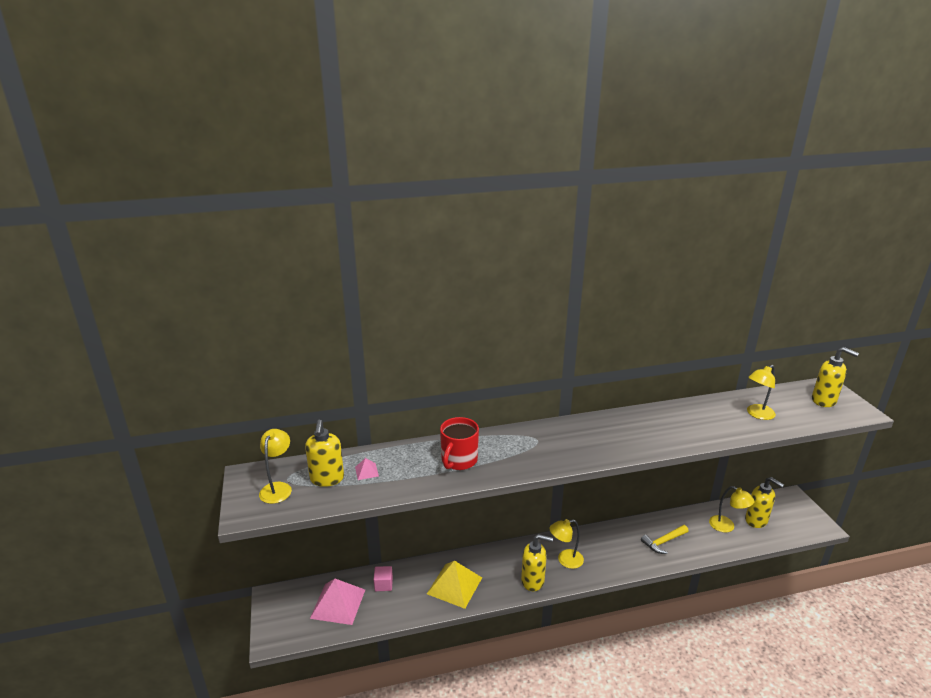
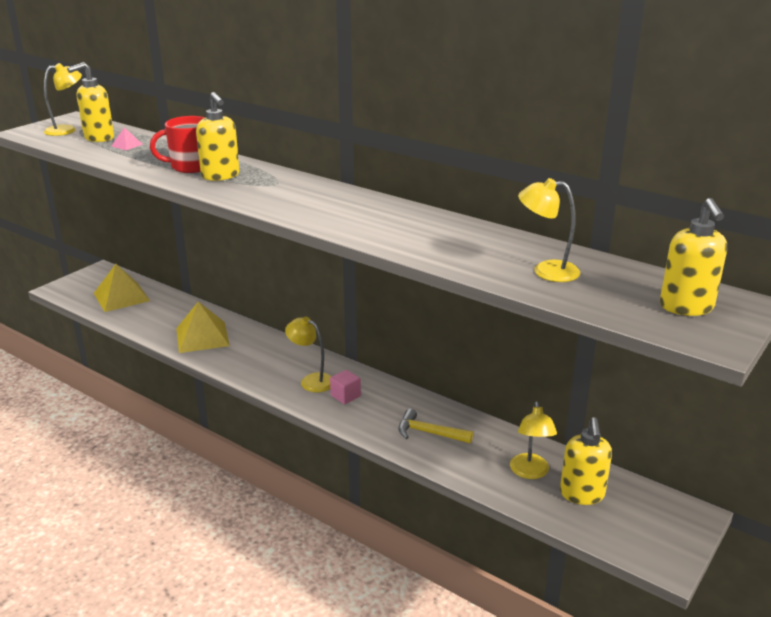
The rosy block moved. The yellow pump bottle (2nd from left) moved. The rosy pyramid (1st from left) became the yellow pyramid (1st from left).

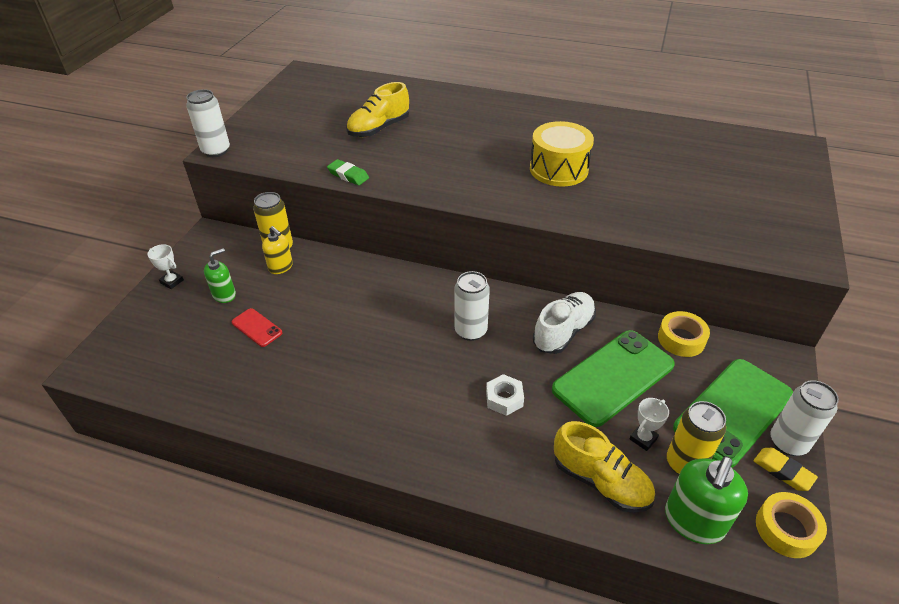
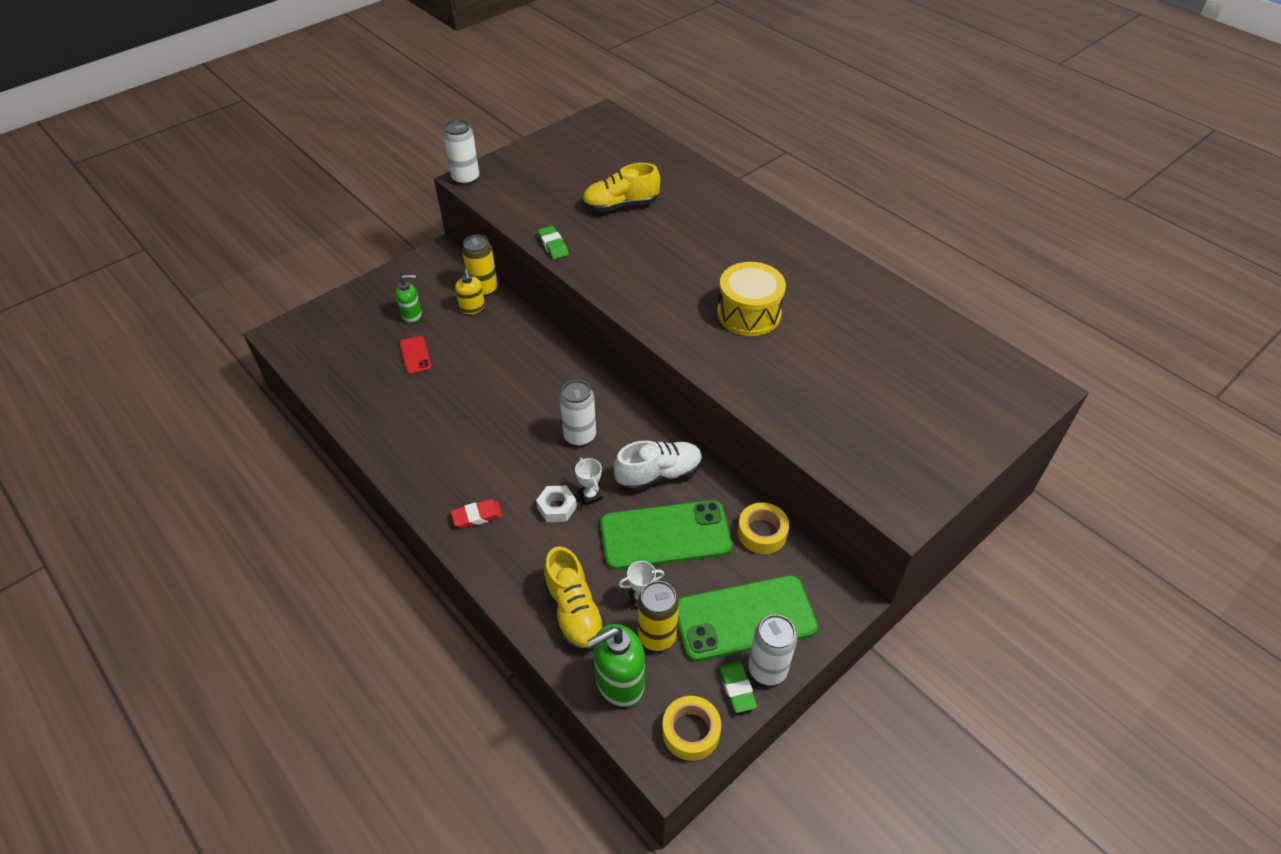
The red eraser appeared. The white prize cup (1st from left) moved. The yellow eraser became the green eraser (2nd from left).

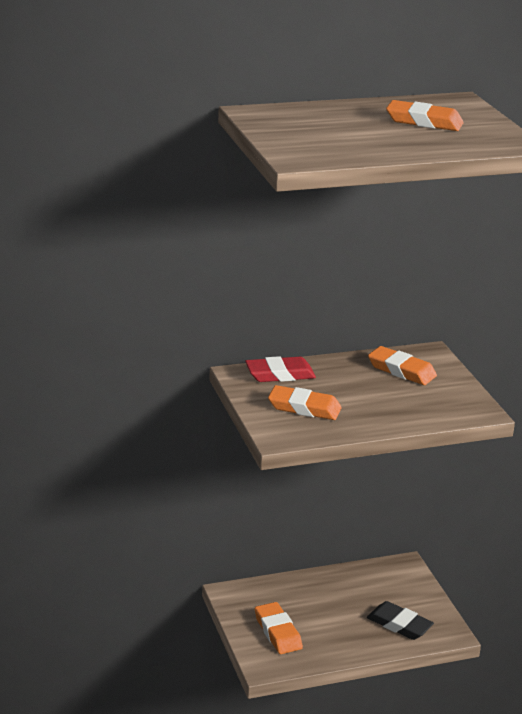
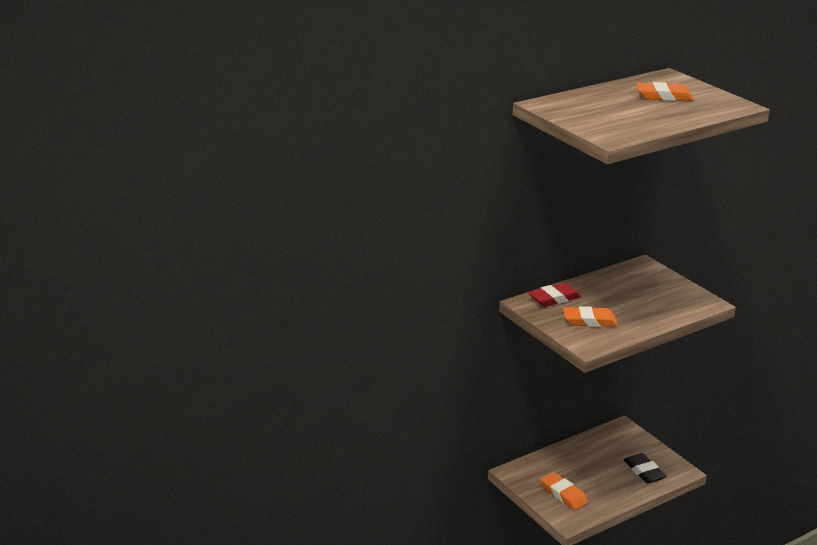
The orange eraser (3rd from left) disappeared. The jet-black eraser turned 45 degrees clockwise.

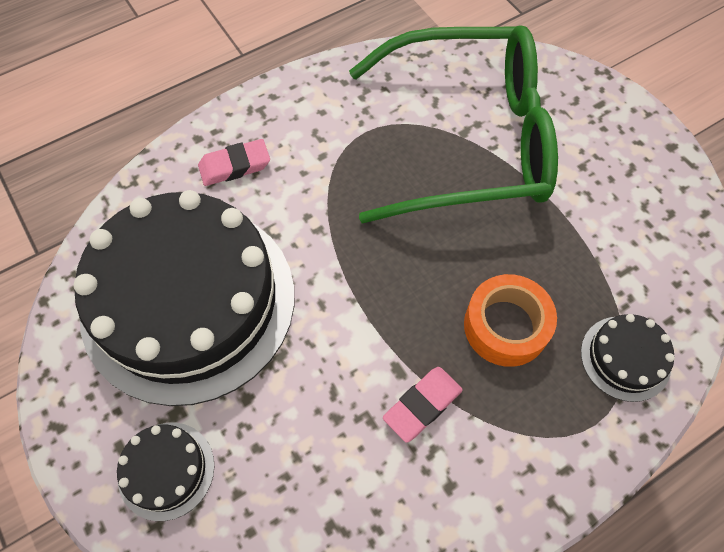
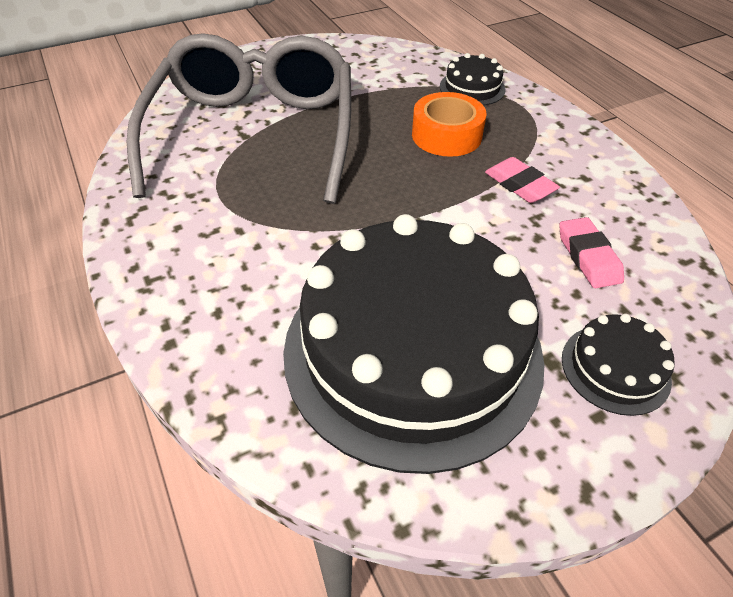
The rosy eraser (1st from left in the first image) moved. The green glasses became the ash-grey glasses.

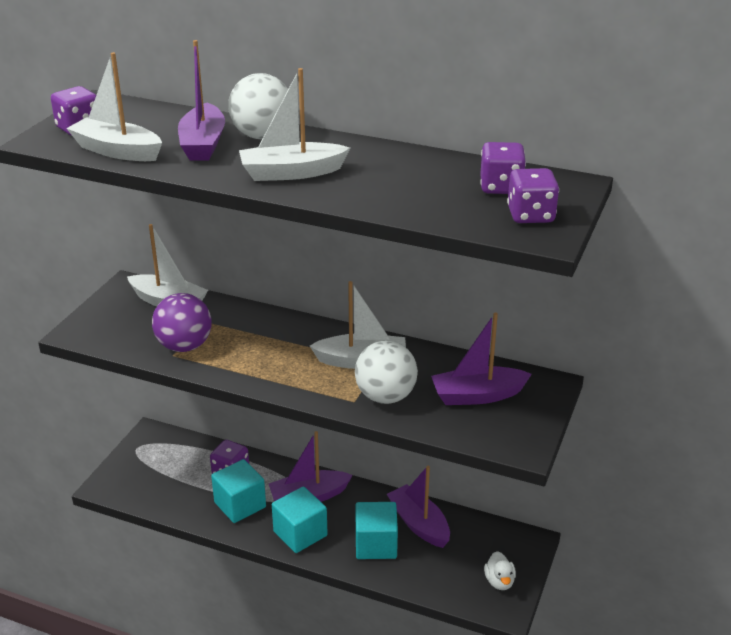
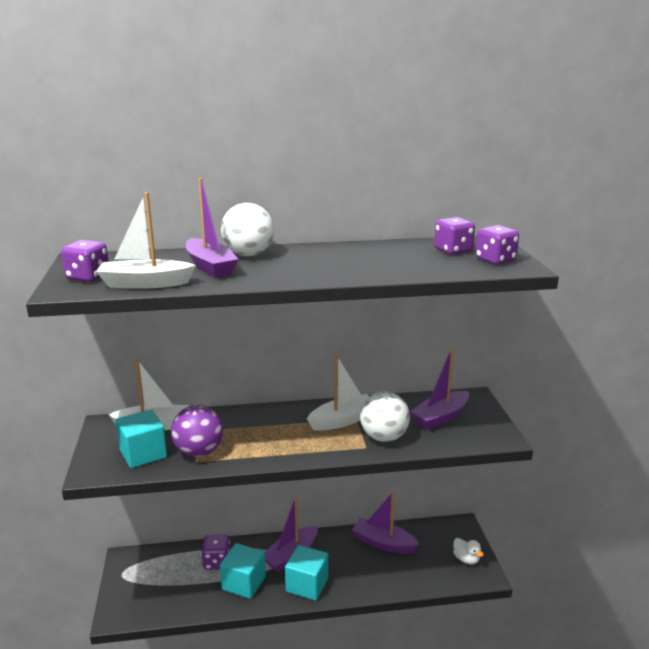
The white sailboat (3rd from left) disappeared. The aqua block (3rd from left in the first image) moved.

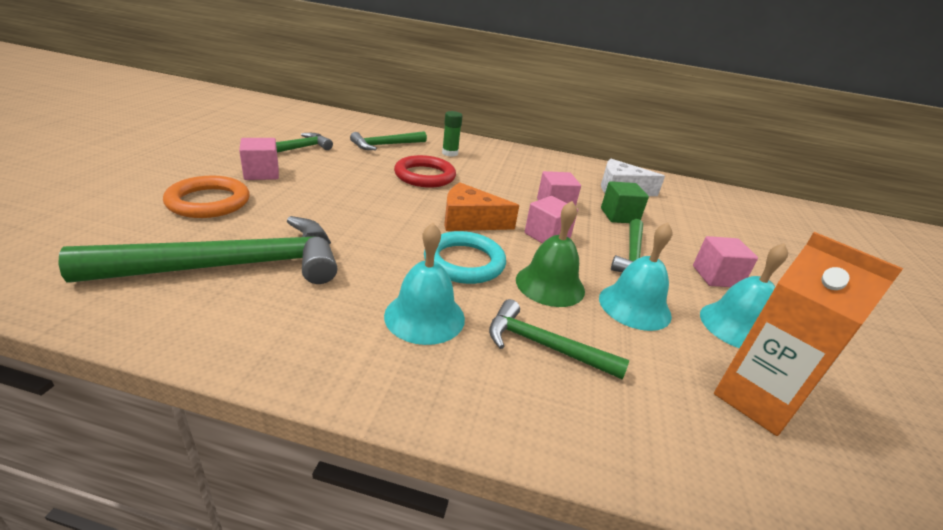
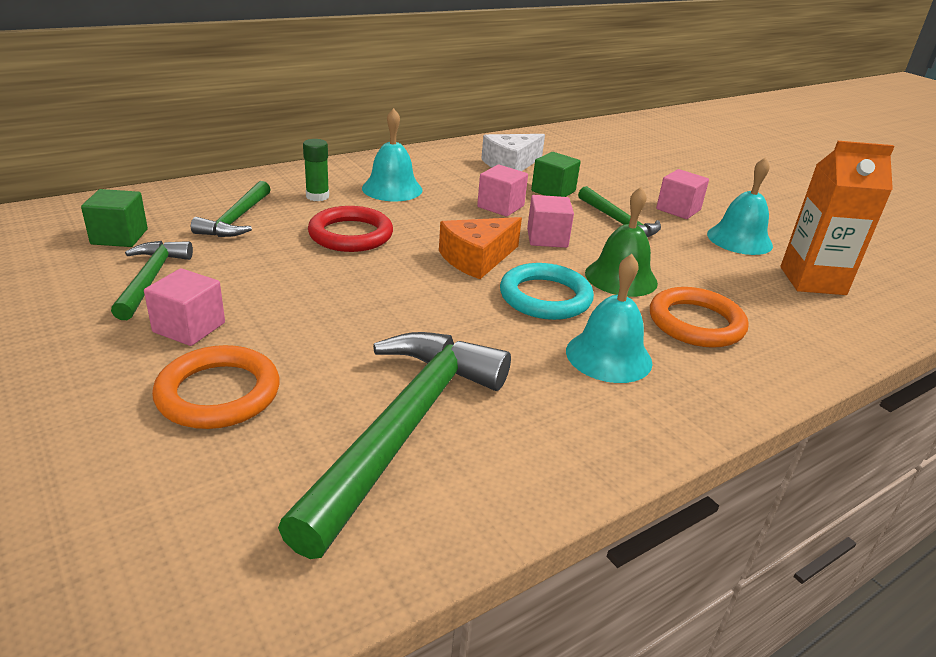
The green block (1st from left) appeared. The aqua school bell (2nd from left in the first image) moved. The green hammer (4th from left) was replaced by the orange ring (2nd from left).

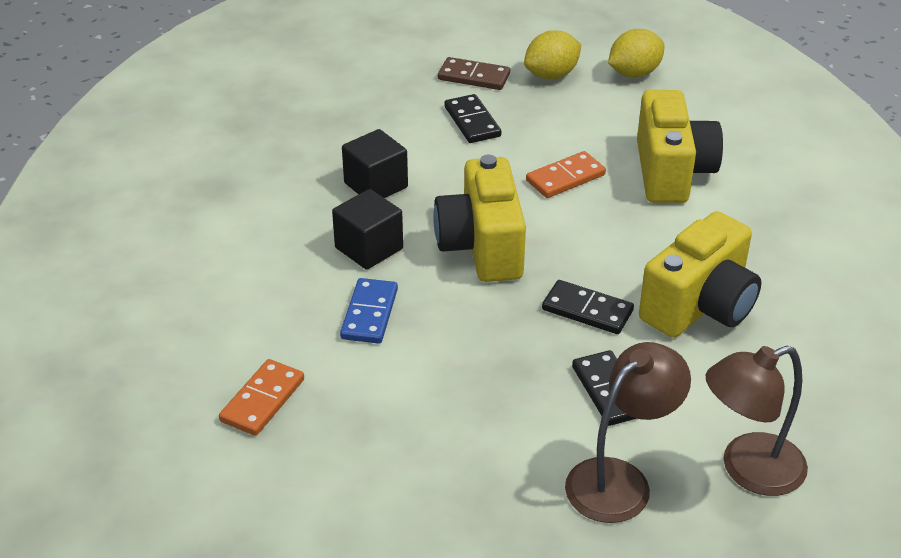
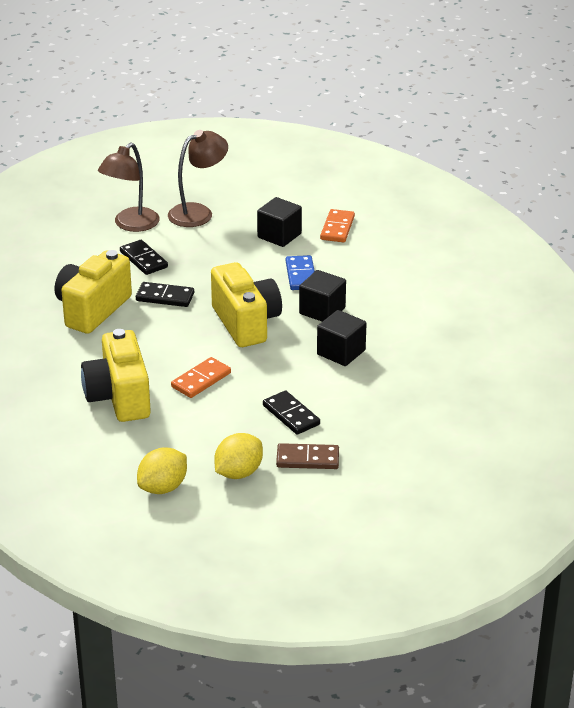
The jet-black block (1st from left) appeared. The dark brown lamp (2nd from left) moved.

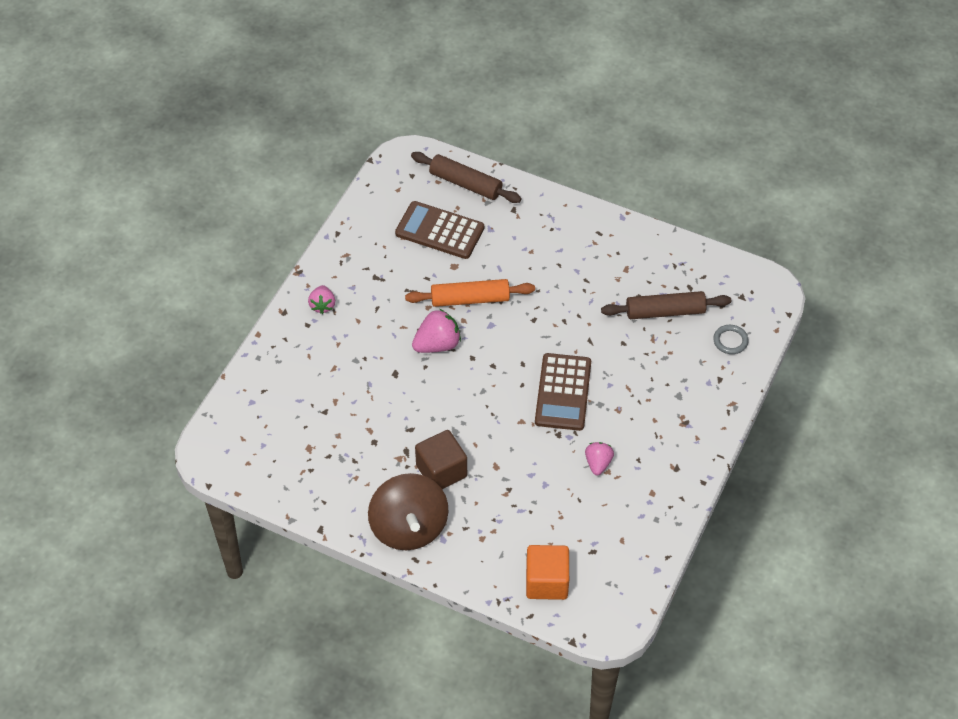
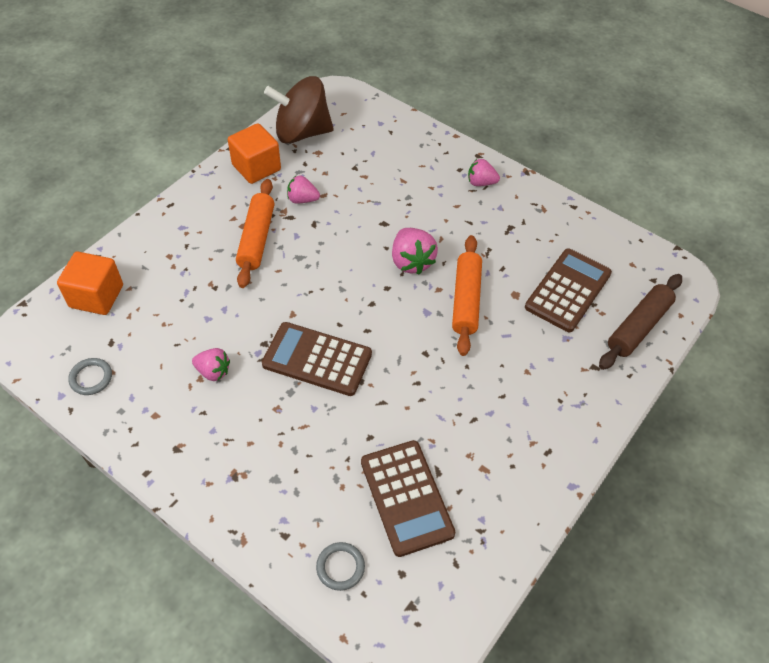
The ash-grey ring (1st from left) appeared. The orange block (2nd from left) appeared. The rosy strawberry (2nd from left) appeared. The dark brown toy top moved. The dark brown block was replaced by the orange pastry roller (1st from left). The dark brown pastry roller (2nd from left) was replaced by the dark brown pocket calculator (2nd from left).

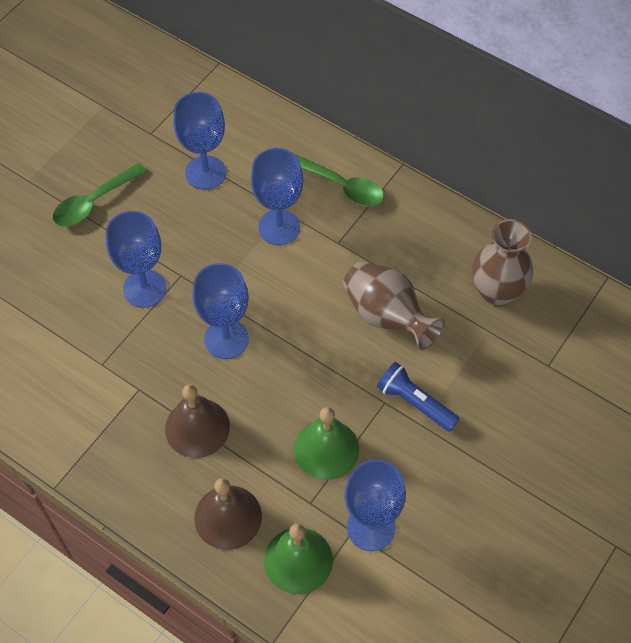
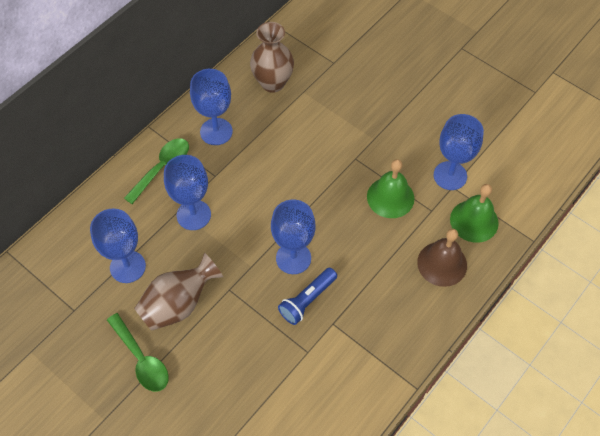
The dark brown school bell (1st from left) disappeared. The royal blue goblet (1st from left in the first image) moved. The dark brown vase (1st from left) moved. The royal blue torch moved.

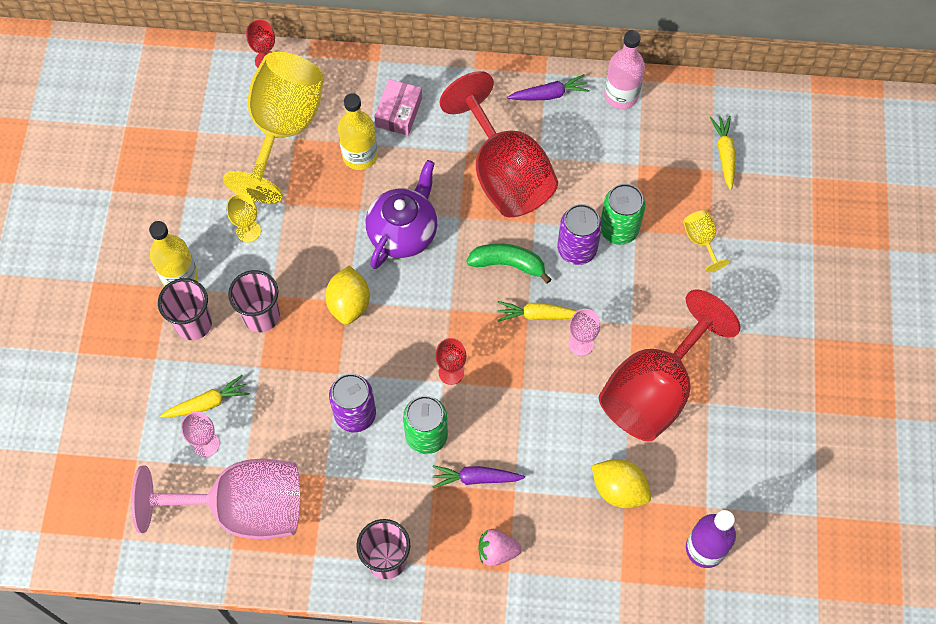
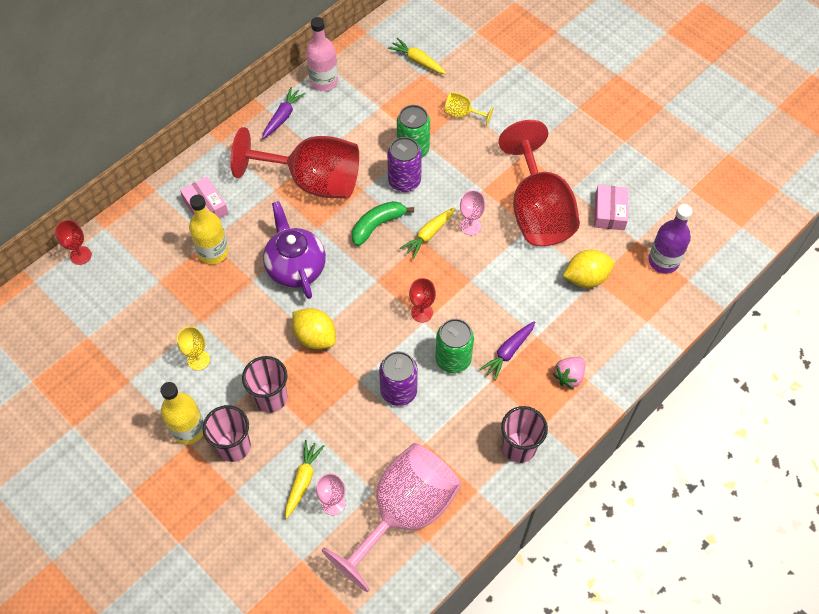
The yellow goblet (2nd from left) disappeared. The rosy parcel (2nd from left) appeared.

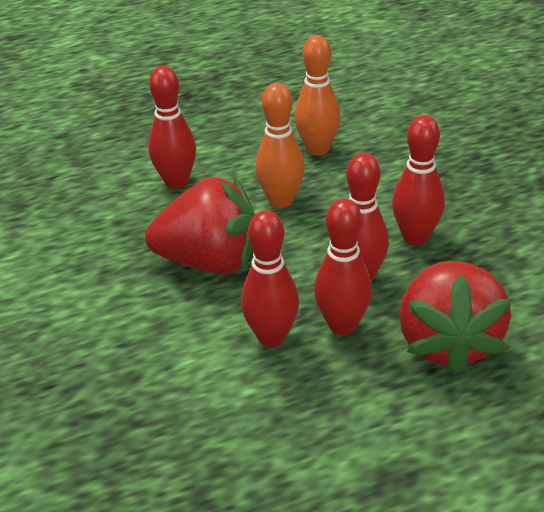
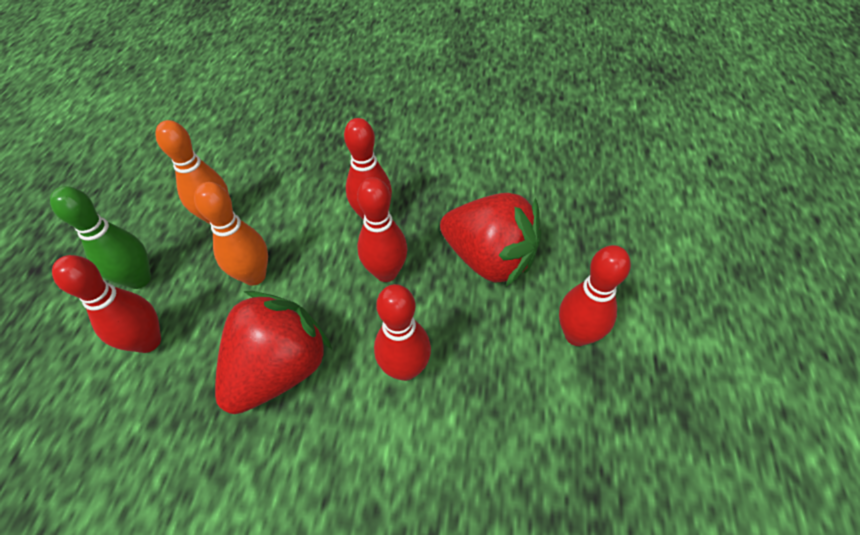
The green bowling pin appeared. The red bowling pin (3rd from left in the first image) moved.

